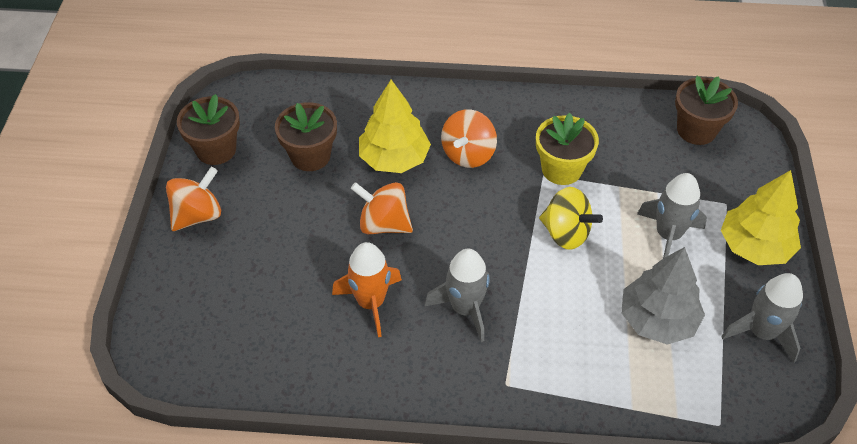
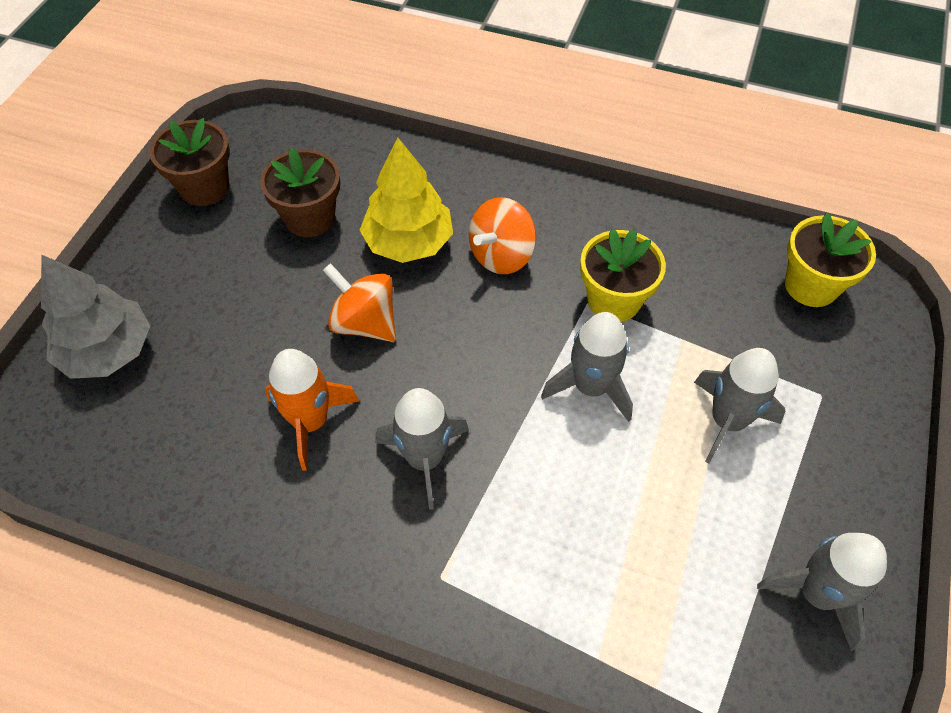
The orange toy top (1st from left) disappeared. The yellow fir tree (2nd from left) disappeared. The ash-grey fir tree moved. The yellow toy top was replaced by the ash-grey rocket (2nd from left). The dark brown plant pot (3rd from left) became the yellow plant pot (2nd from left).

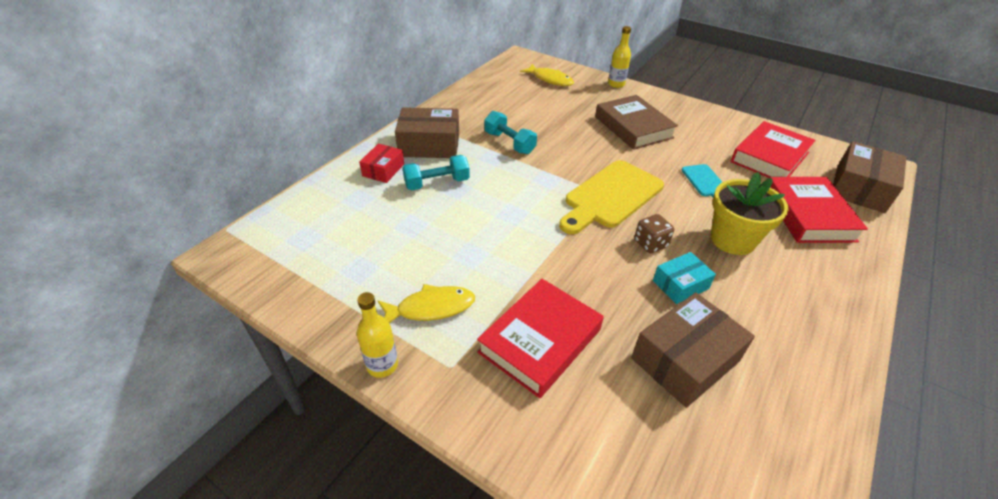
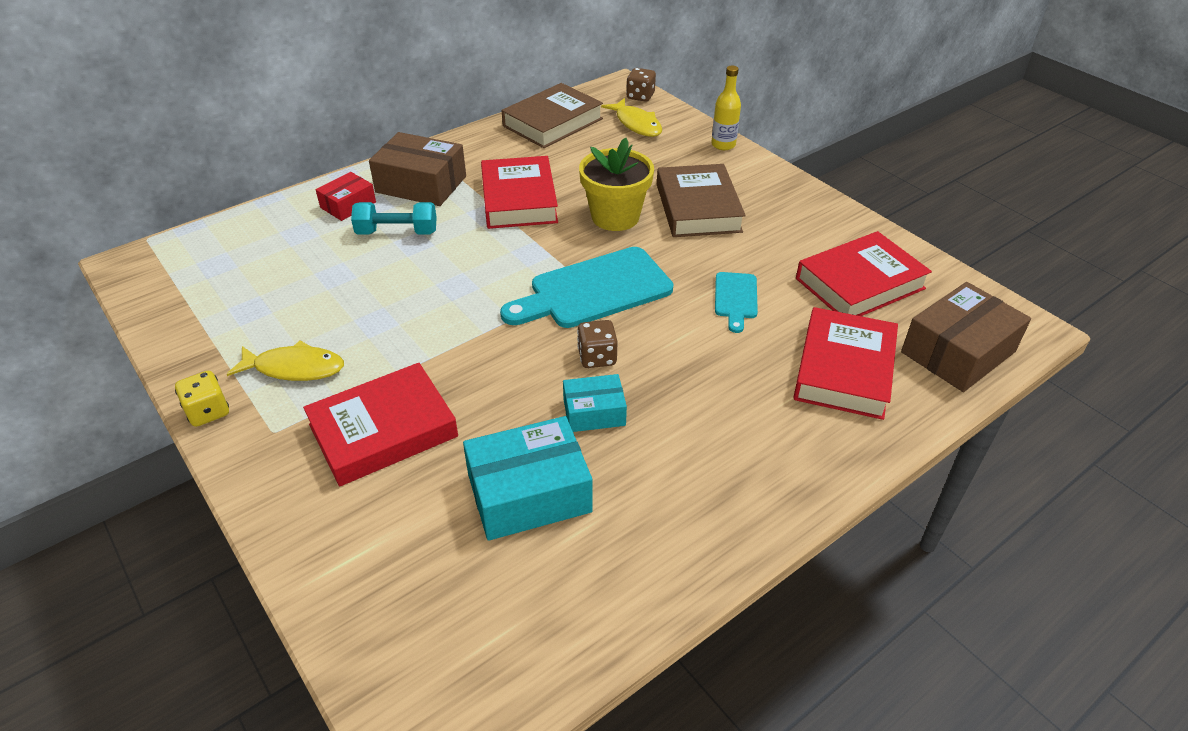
The dark brown book (1st from left) appeared. The dark brown dice (2nd from left) appeared. The yellow plant pot moved. The yellow bottle (1st from left) was replaced by the yellow dice. The aqua dumbbell (2nd from left) was replaced by the red book (2nd from left). The yellow bread board became the aqua bread board (1st from left). The dark brown parcel (2nd from left) became the aqua parcel (1st from left).

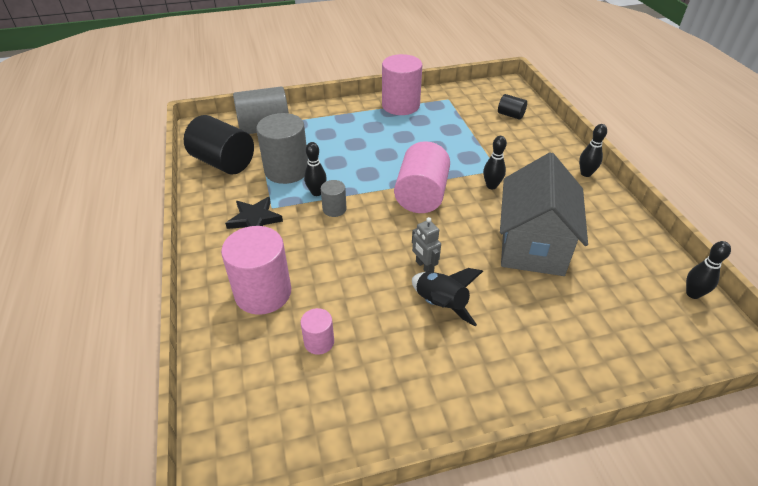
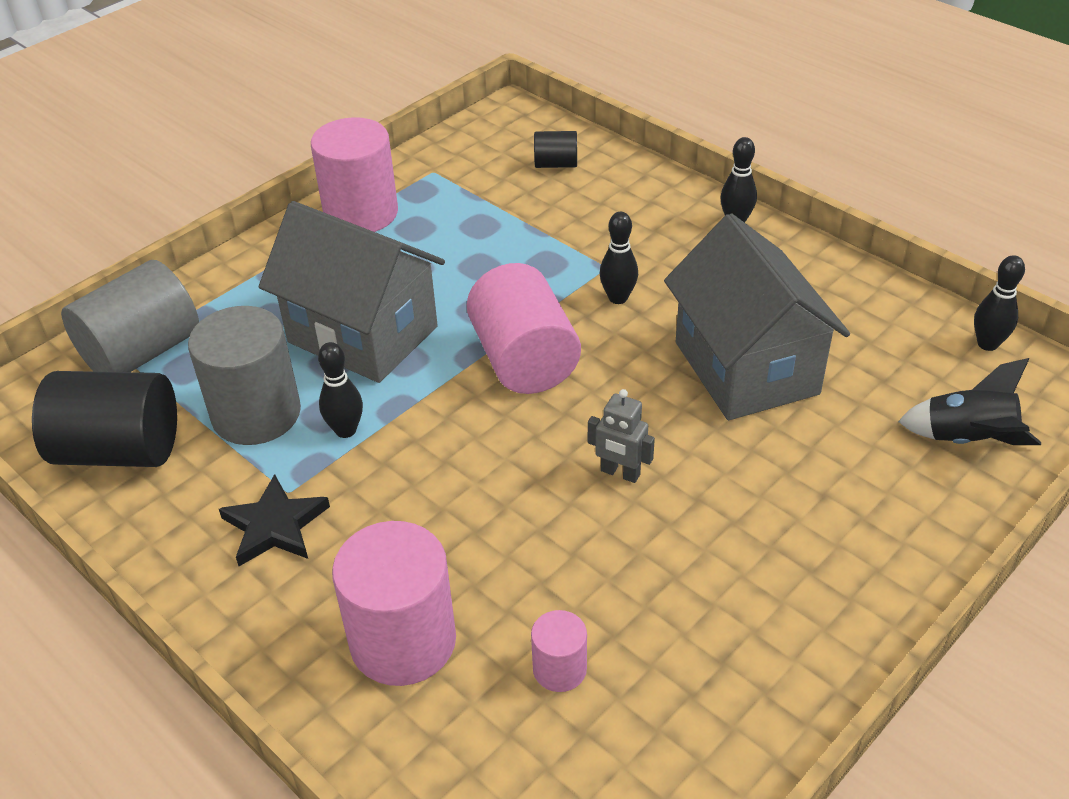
The ash-grey cylinder (3rd from left) disappeared. The ash-grey house (1st from left) appeared. The jet-black rocket moved.

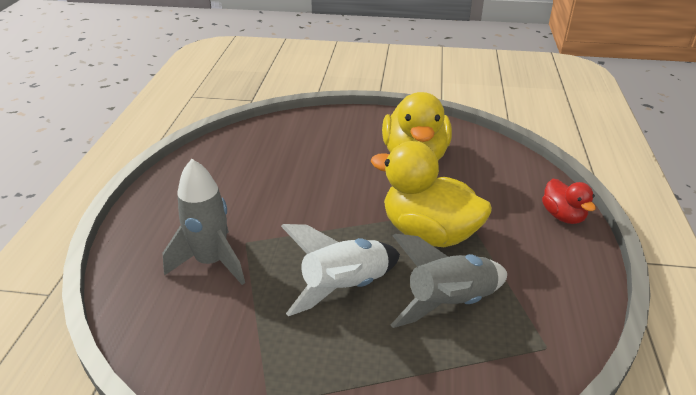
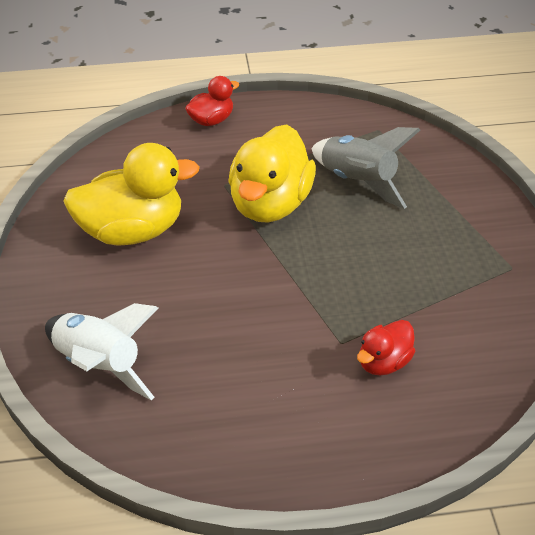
The white rocket moved. The ash-grey rocket (1st from left) was replaced by the red duck (2nd from left).

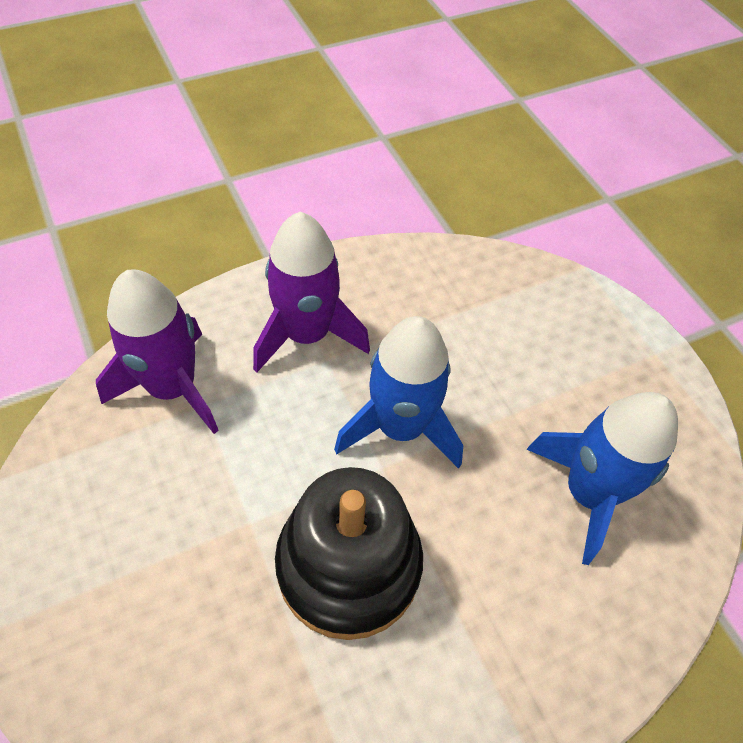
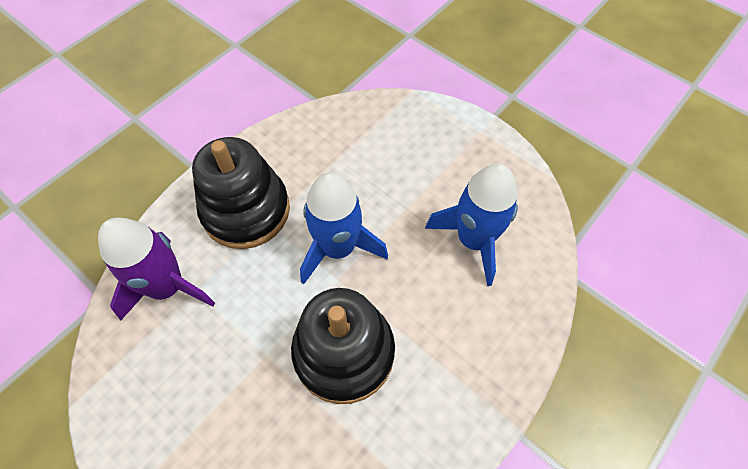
The royal purple rocket (2nd from left) was replaced by the jet-black ring stacker (1st from left).

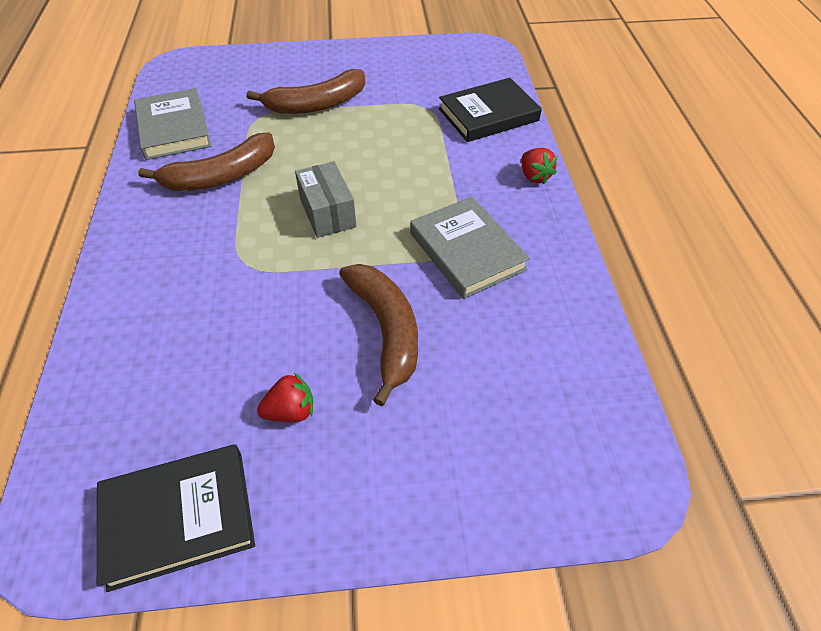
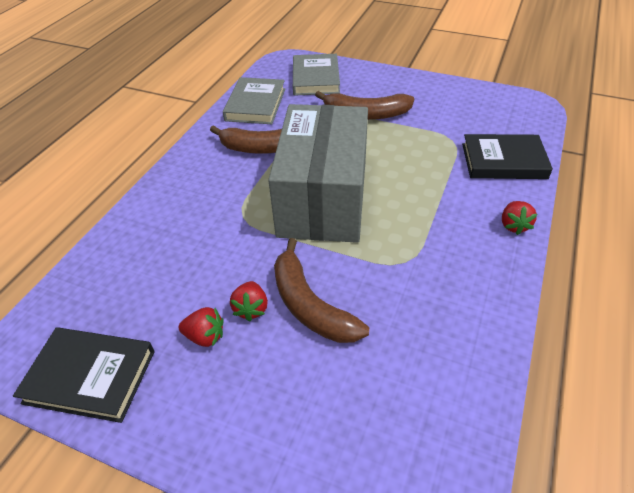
The red strawberry (2nd from left) appeared. The ash-grey book (2nd from left) moved. The dark brown banana (3rd from left in the first image) turned 135 degrees clockwise. The ash-grey parcel changed to 2.32 times the size.

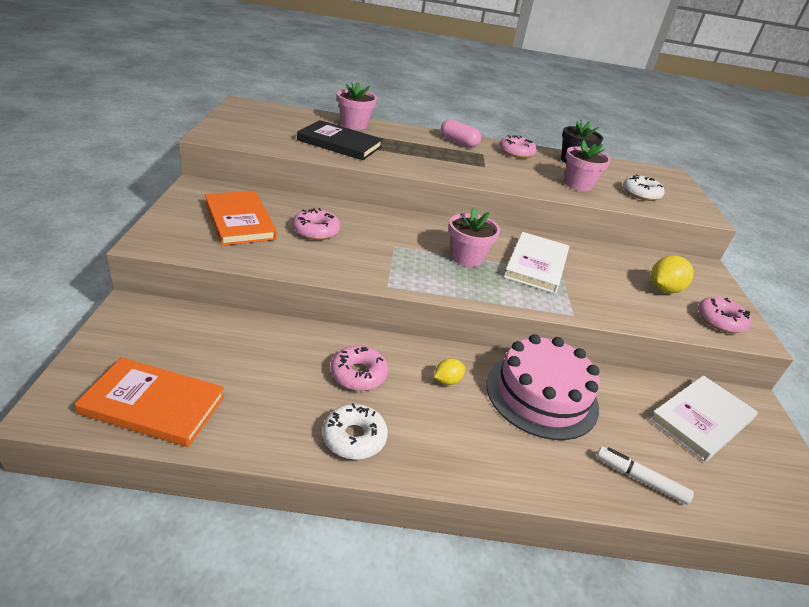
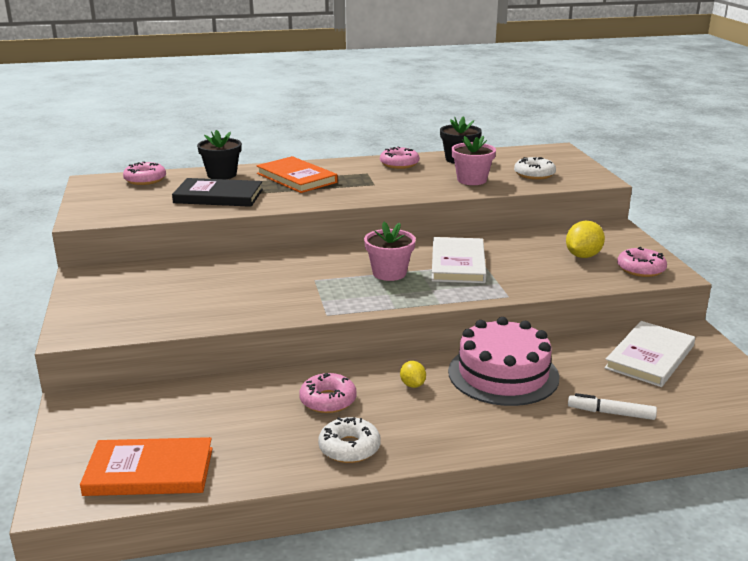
The rosy capsule disappeared. The orange book (2nd from left) moved. The rosy donut (1st from left) moved. The rosy plant pot (1st from left) became the jet-black plant pot (1st from left). The yellow citrus fruit (1st from left) turned 60 degrees counterclockwise.

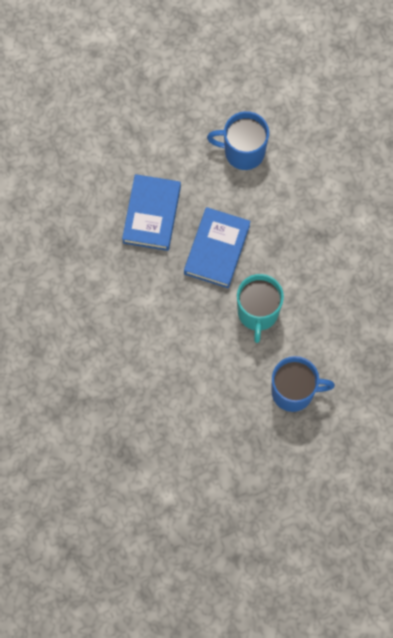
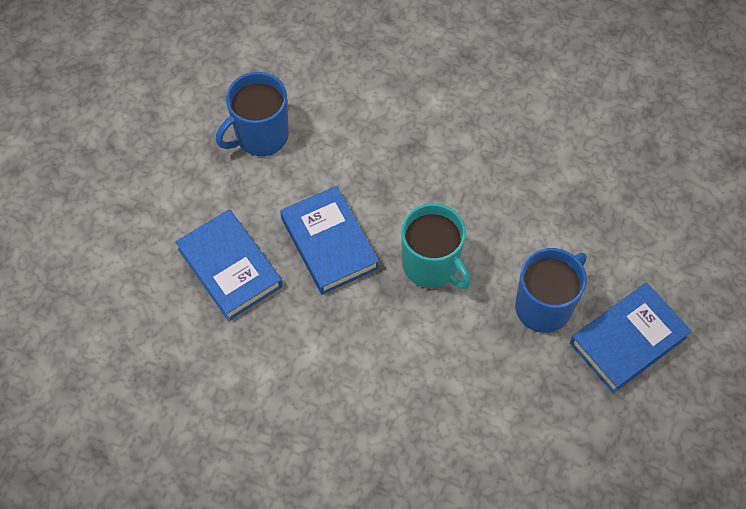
The royal blue book (3rd from left) appeared.

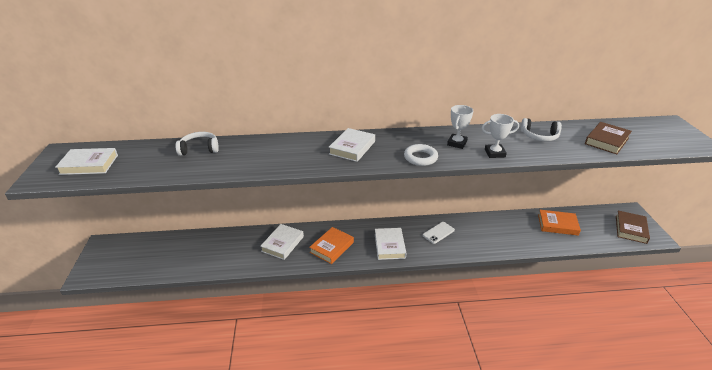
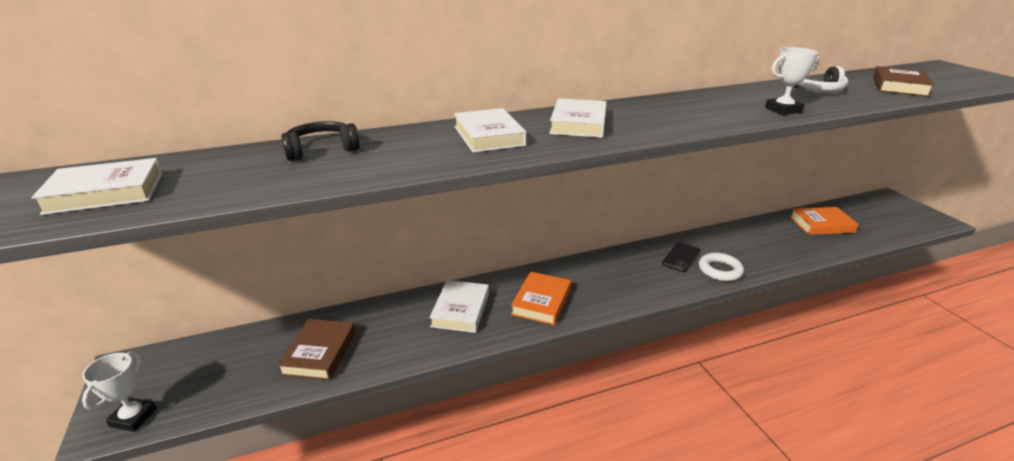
The white book (4th from left in the first image) moved. The white ring moved. The white prize cup (1st from left) moved. The dark brown book (2nd from left in the first image) moved. The white over-ear headphones (1st from left) became the jet-black over-ear headphones. The white smartphone became the jet-black smartphone.

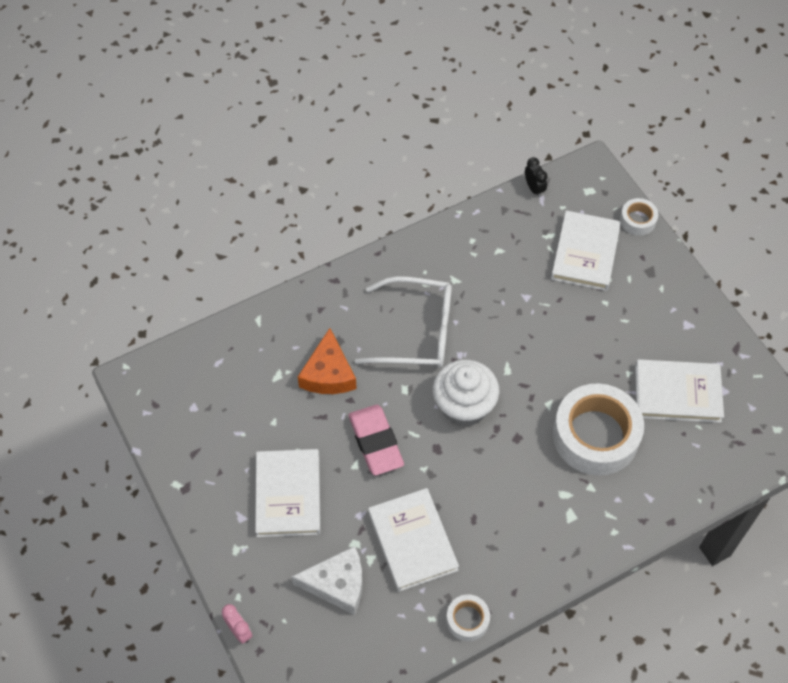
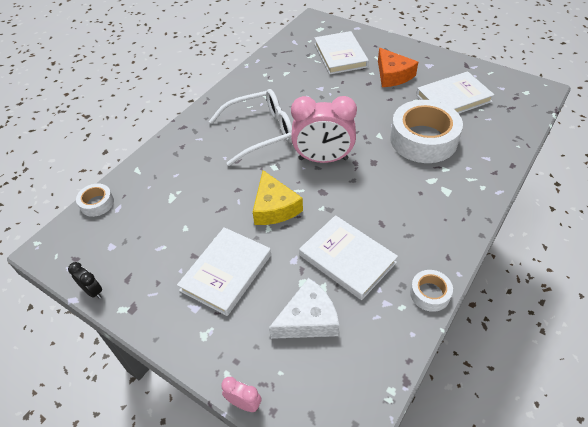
The orange cheese wedge moved. The jet-black alarm clock moved. The white tape (3rd from left in the first image) moved. The rosy eraser was replaced by the yellow cheese wedge. The white cupcake was replaced by the rosy alarm clock (2nd from left). The white book (1st from left) turned 60 degrees clockwise.

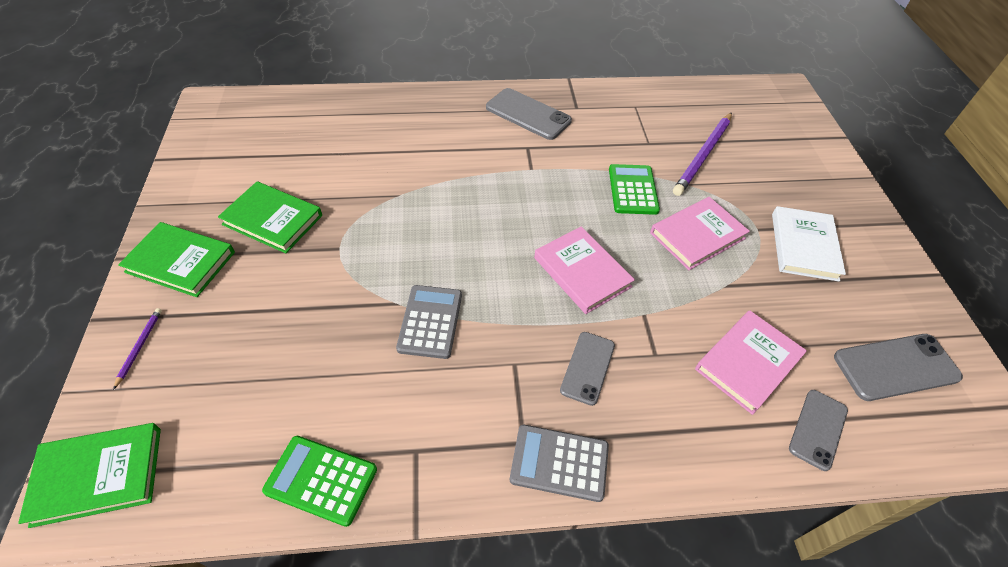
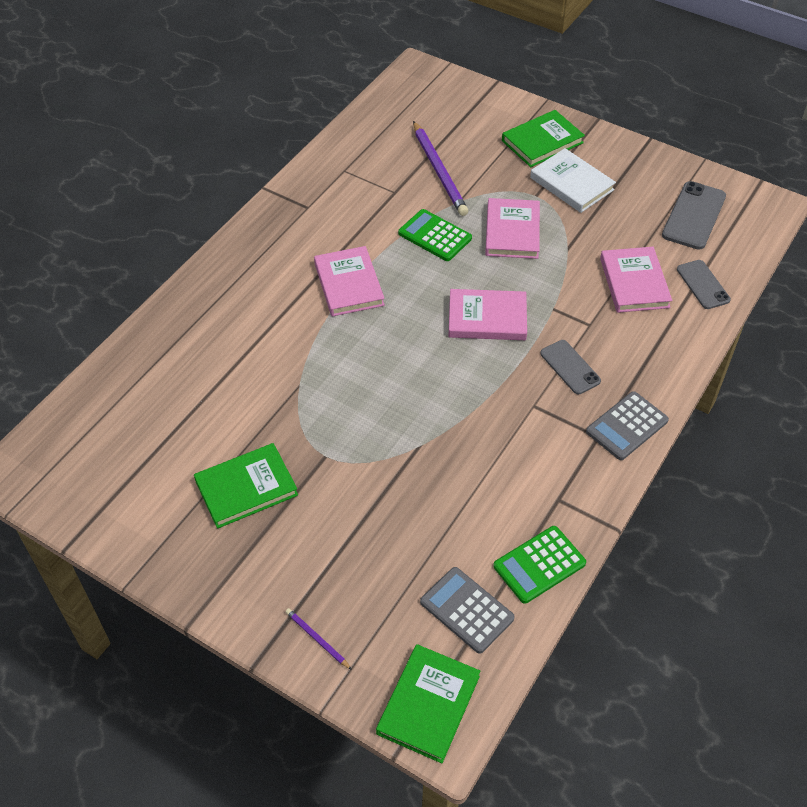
The ash-grey smartphone (1st from left) disappeared. The rosy book (1st from left) appeared. The green book (2nd from left in the first image) moved. The ash-grey pocket calculator (1st from left) moved.

